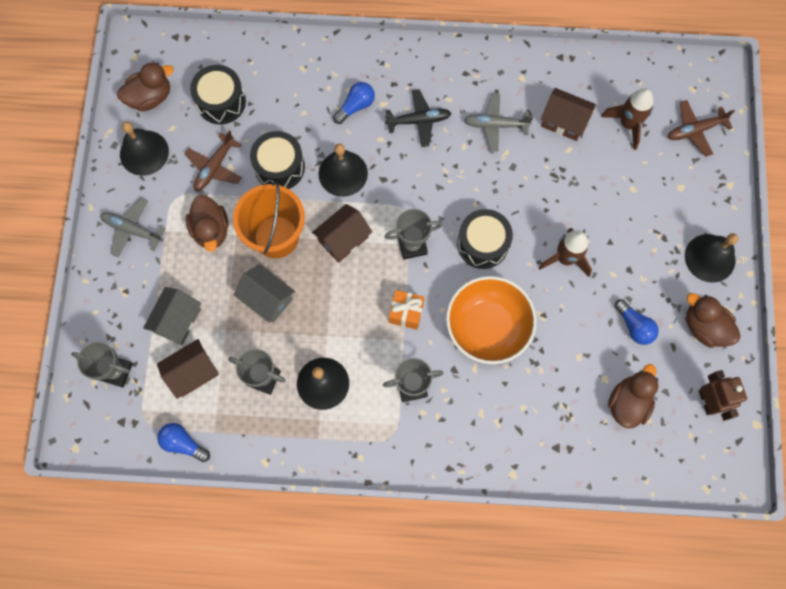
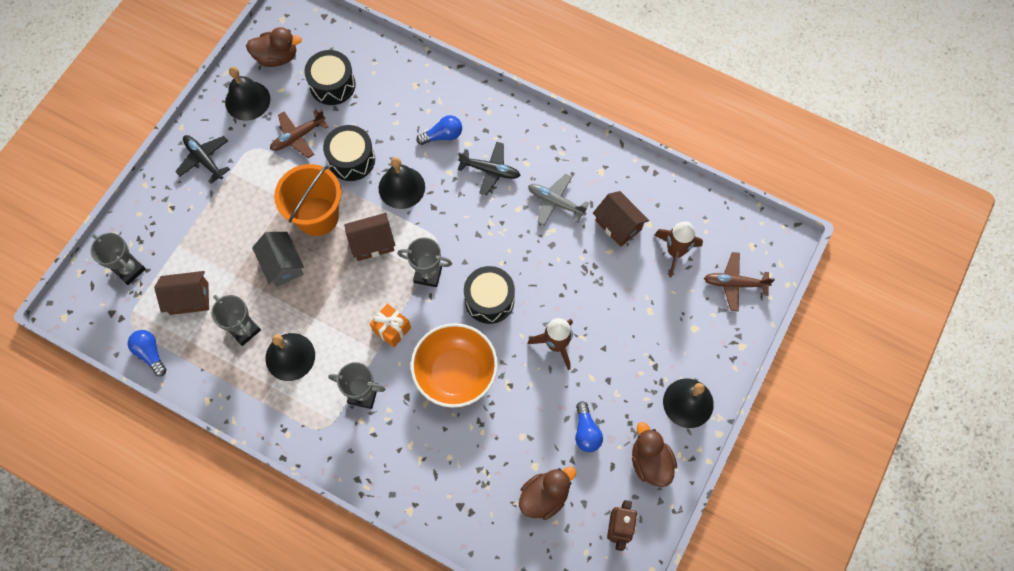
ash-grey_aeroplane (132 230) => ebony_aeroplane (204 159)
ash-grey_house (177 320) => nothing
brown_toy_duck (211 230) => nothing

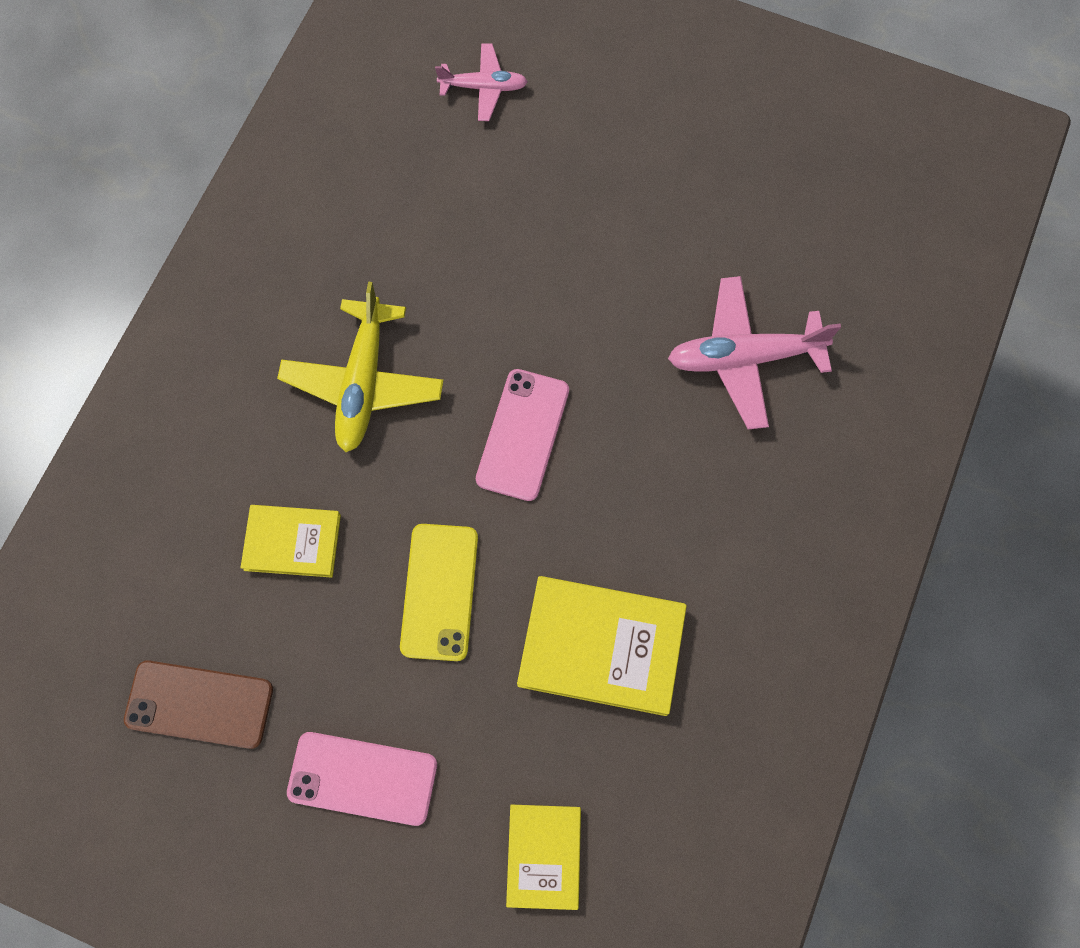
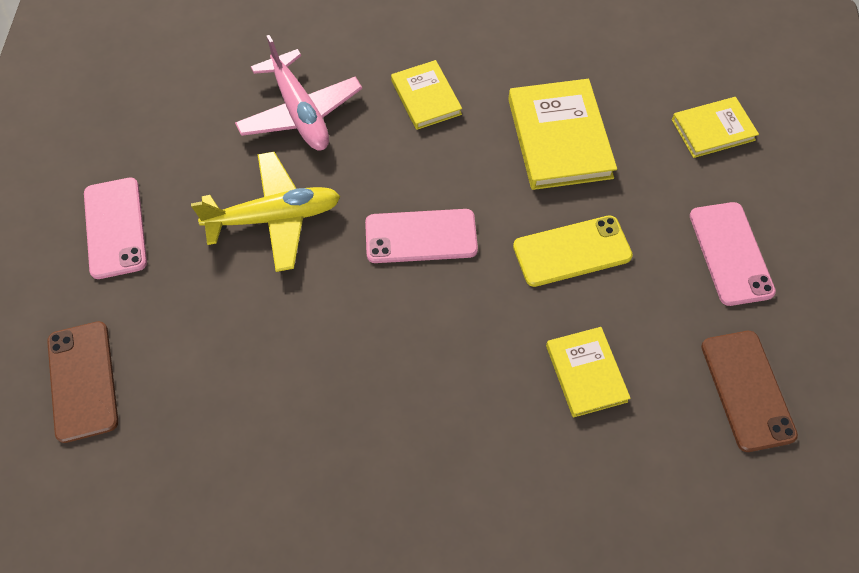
rose-pink_aeroplane (483 87) => brown_mobile_phone (83 381)
nothing => rose-pink_mobile_phone (115 228)
bright_yellow_aeroplane (363 383) => bright_yellow_aeroplane (274 217), shifted
nothing => bright_yellow_book (426 97)

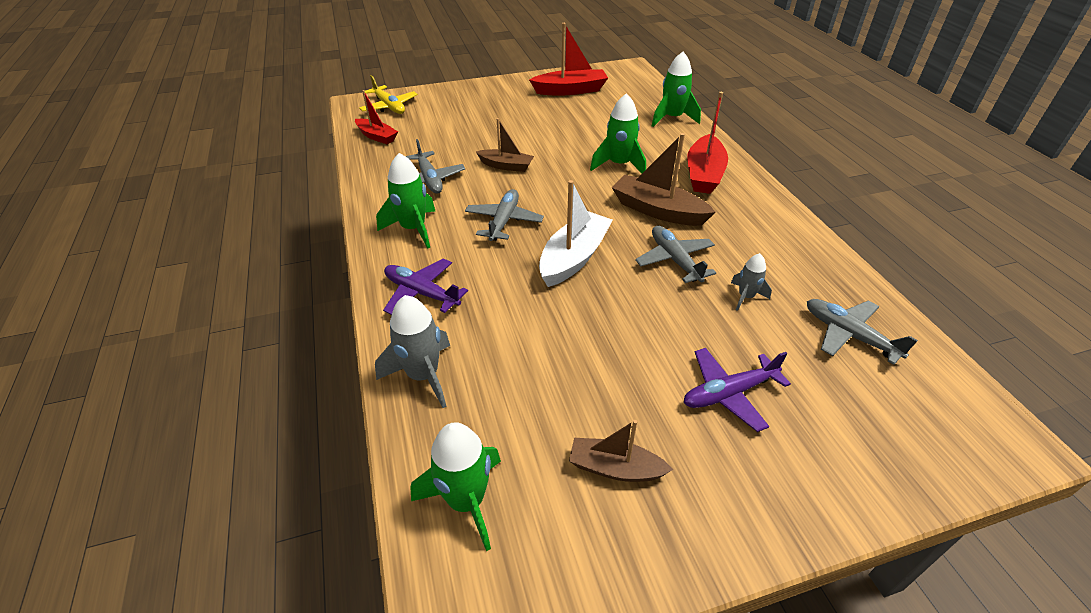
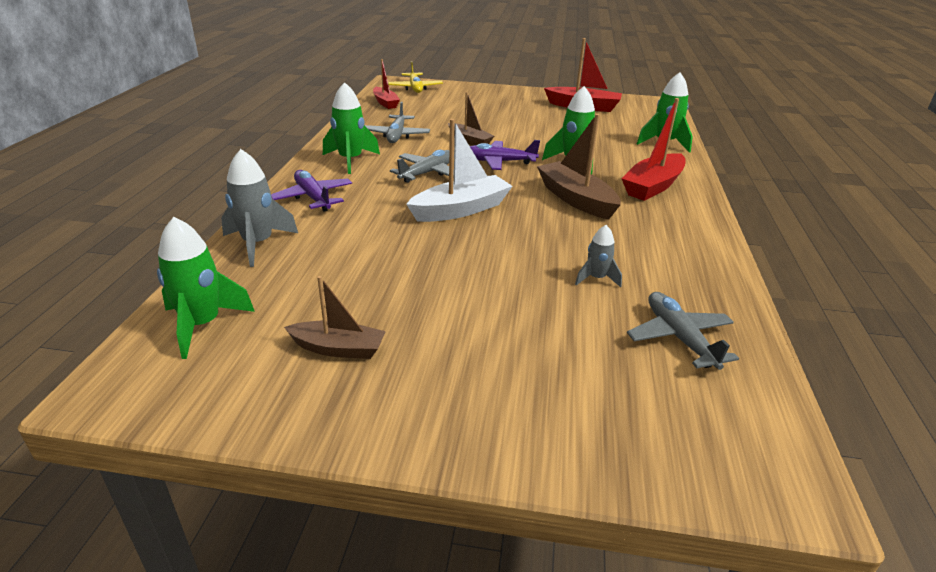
brown_boat (615 468) => brown_boat (338 348), 150 degrees clockwise
violet_aeroplane (728 393) => violet_aeroplane (498 162), shifted
ash-grey_aeroplane (674 260) => nothing

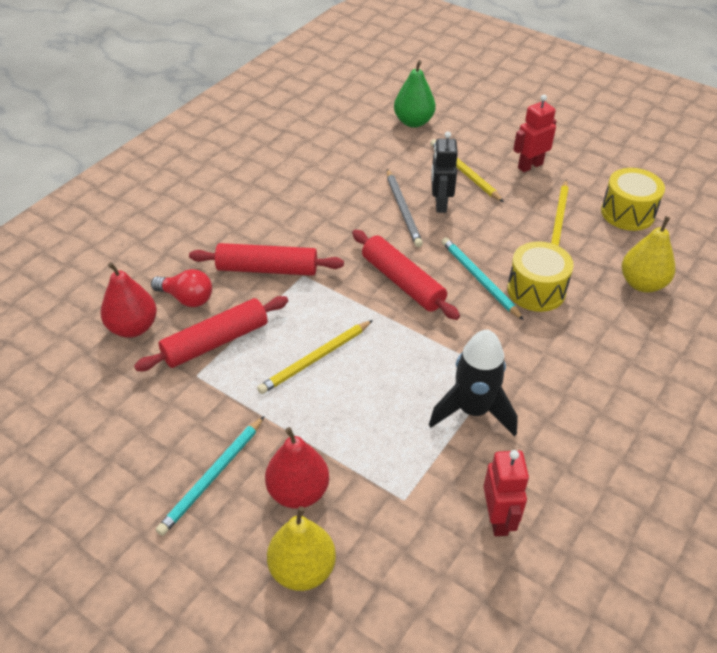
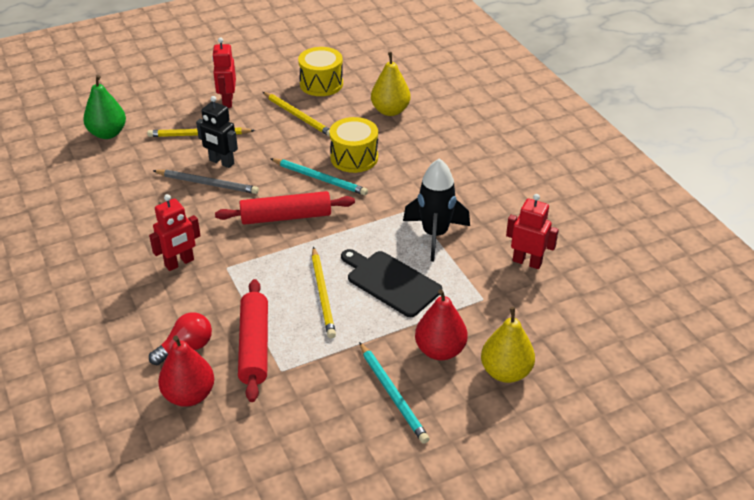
nothing => red_robot_figure (179 263)
turquoise_lead_pencil (479 279) => turquoise_lead_pencil (319 178), 150 degrees counterclockwise
nothing => ebony_chopping_board (390 282)
red_dough_roller (267 269) => nothing

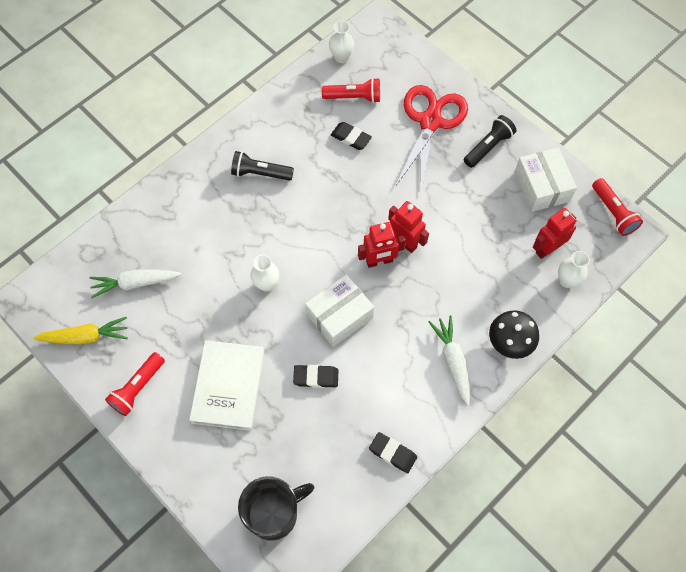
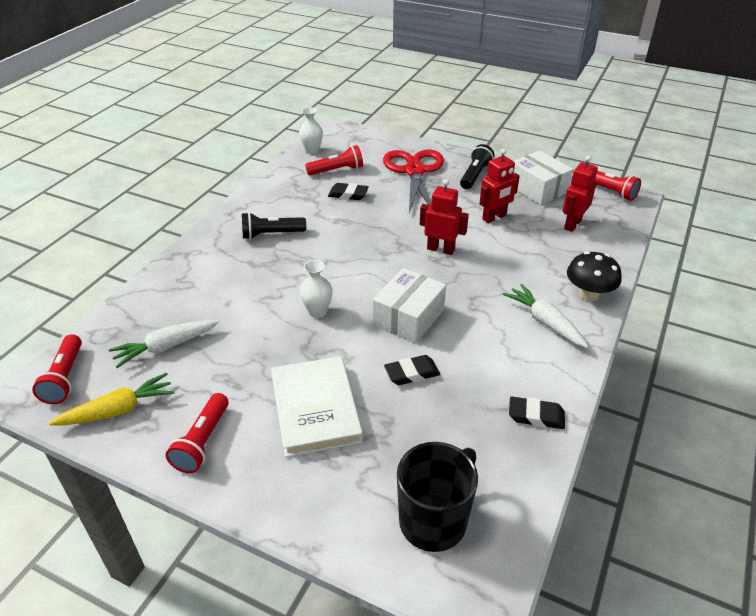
nothing => red_pocket_torch (65 378)
red_robot_figure (379 261) => red_robot_figure (494 217), shifted
pure_white_tall_vase (567 280) => nothing

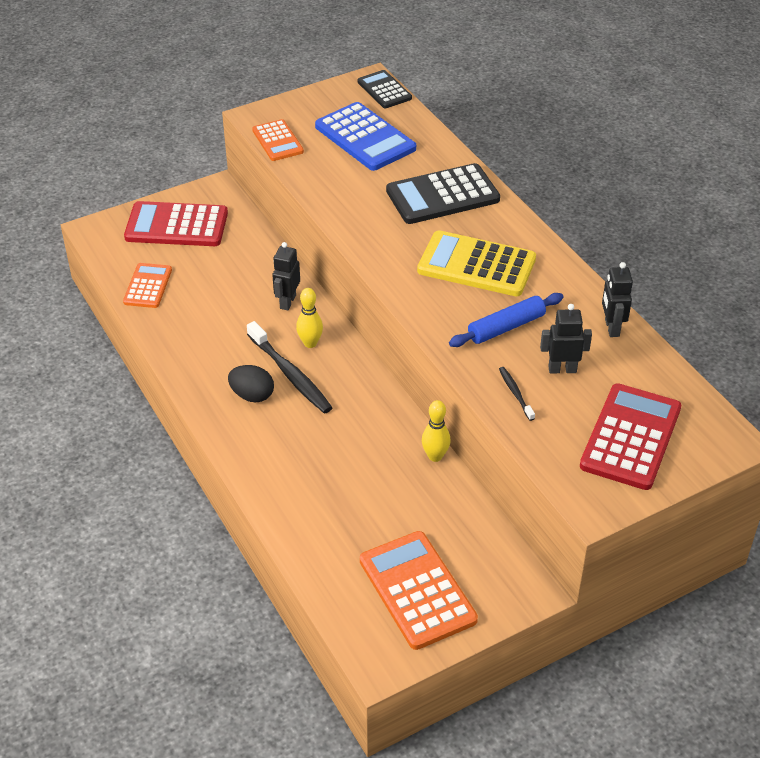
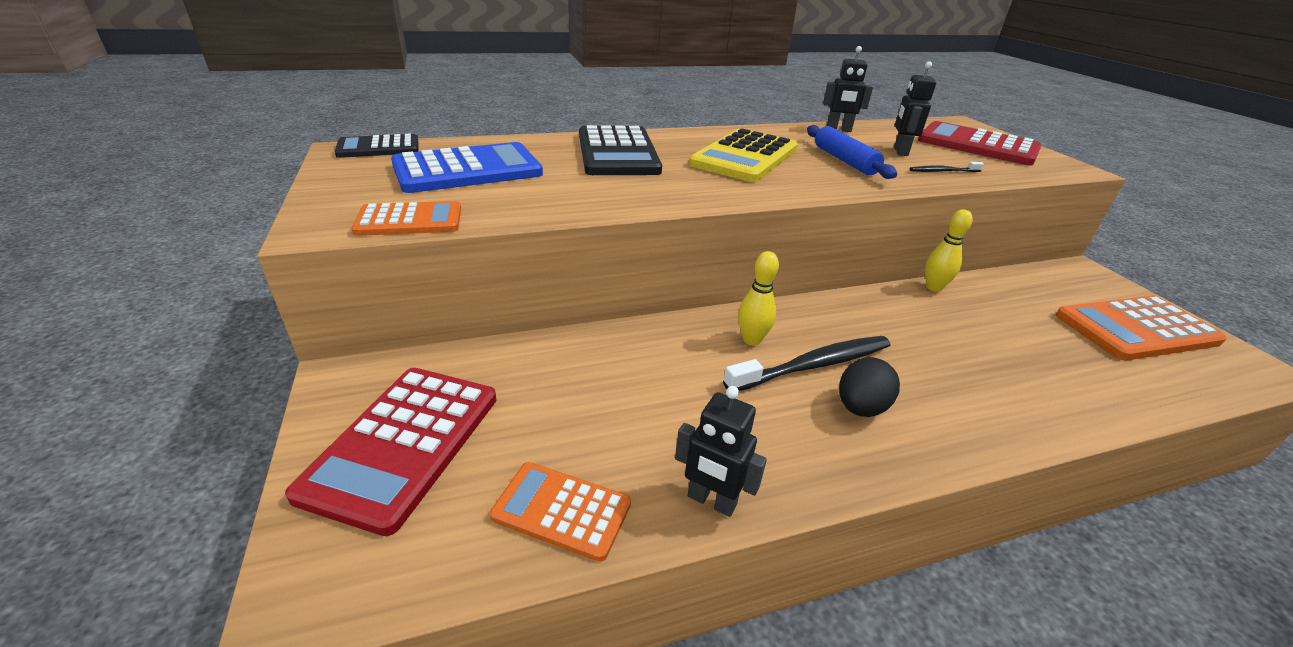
ebony_robot_figure (287 302) => ebony_robot_figure (711 501), shifted

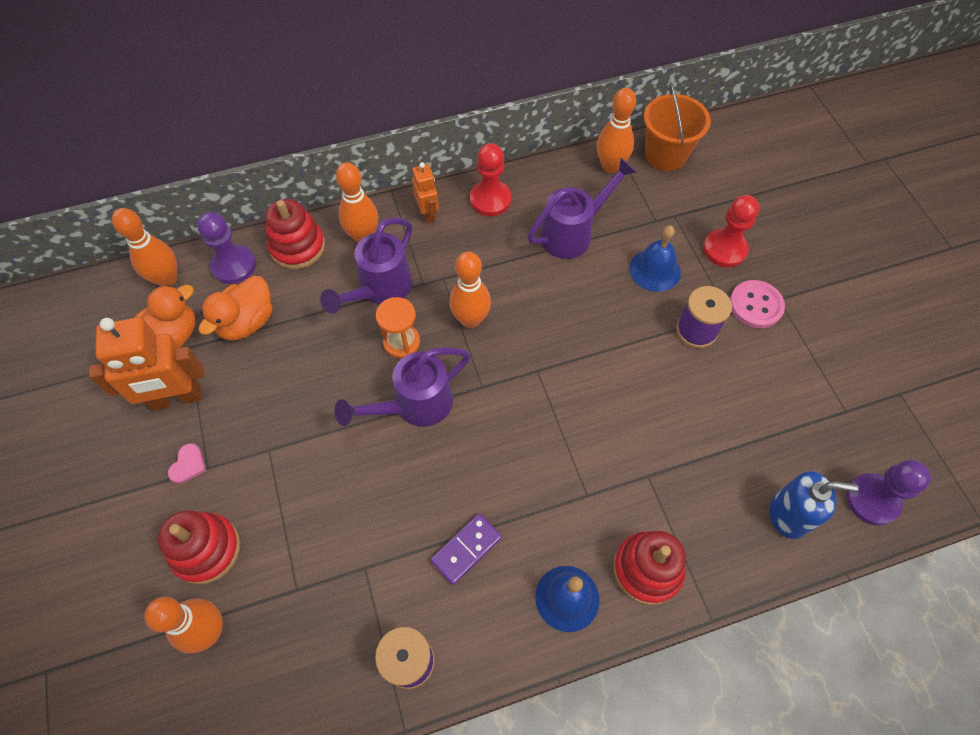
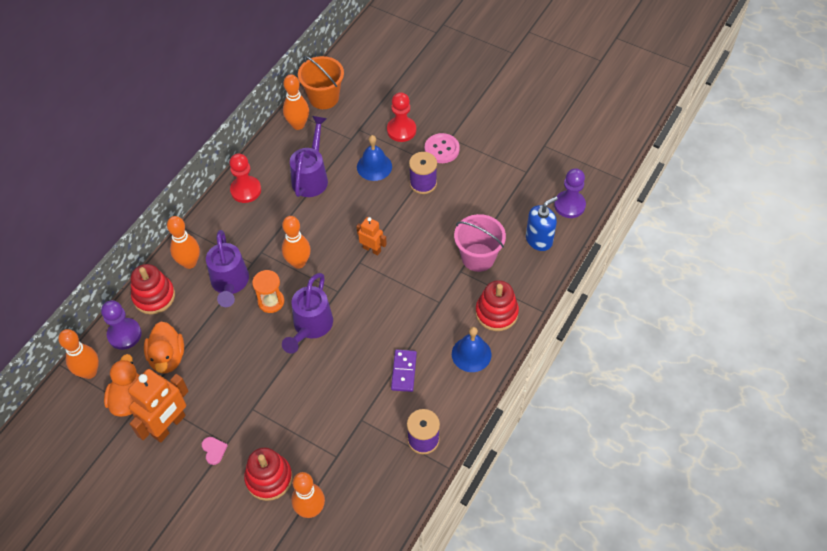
orange_robot_figure (428 214) => orange_robot_figure (372 249), shifted
nothing => rose-pink_sand_bucket (478 257)

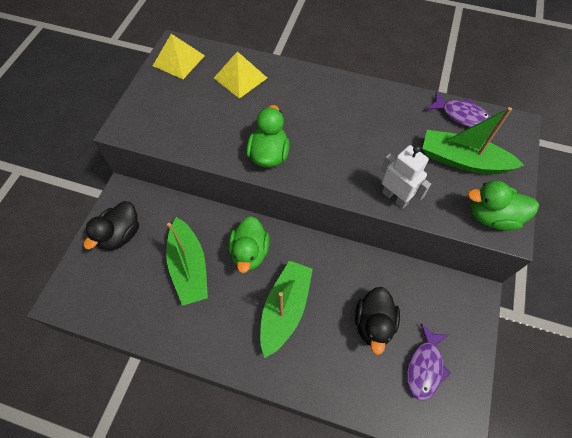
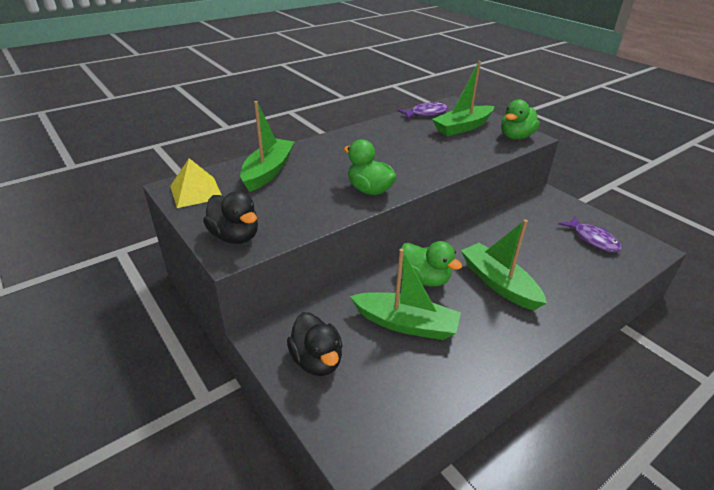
ebony_toy_duck (373 324) => ebony_toy_duck (235 236), shifted
bright_yellow_pyramid_shape (240 78) => green_boat (268 171)
pure_white_robot_figure (395 197) => nothing

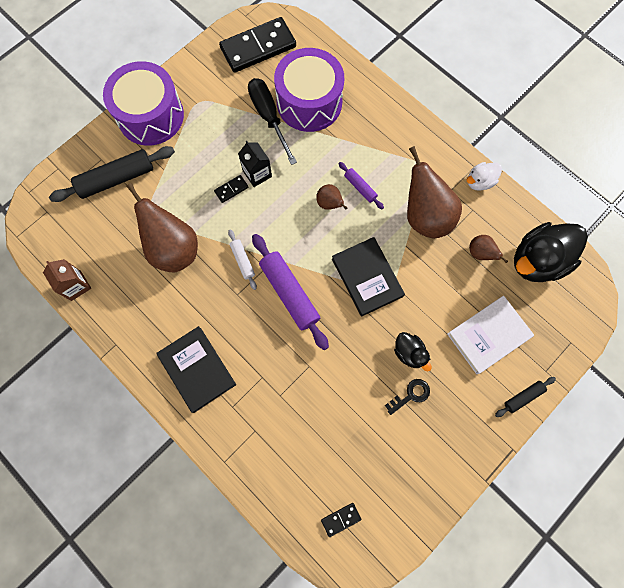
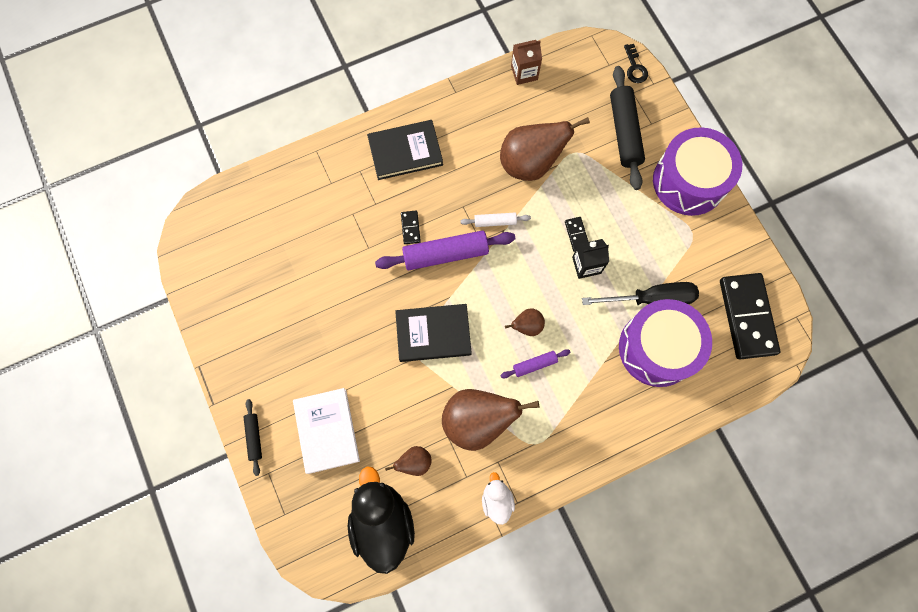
ebony_domino_tile (341 519) => ebony_domino_tile (410 228), shifted
ebony_door_key (411 395) => ebony_door_key (634 67), shifted
ebony_toy_duck (409 353) => nothing

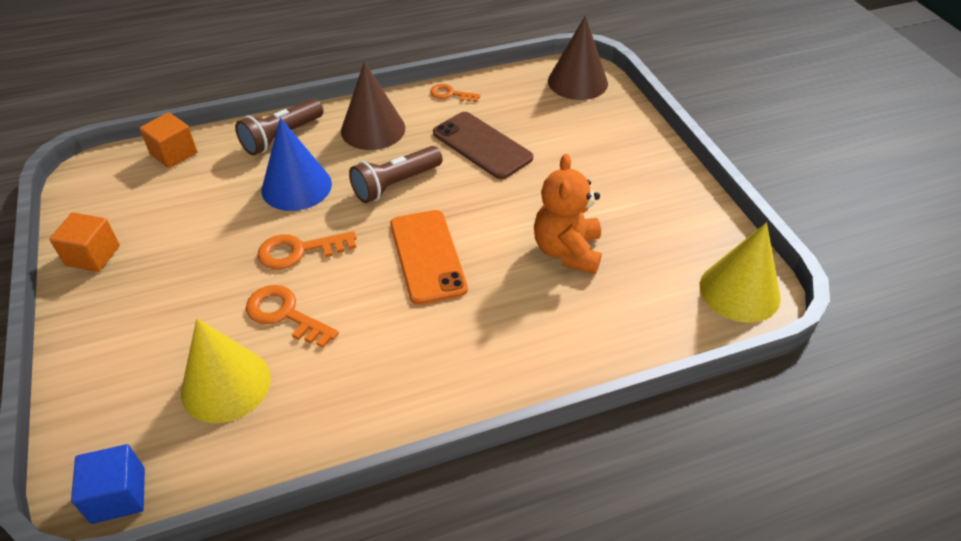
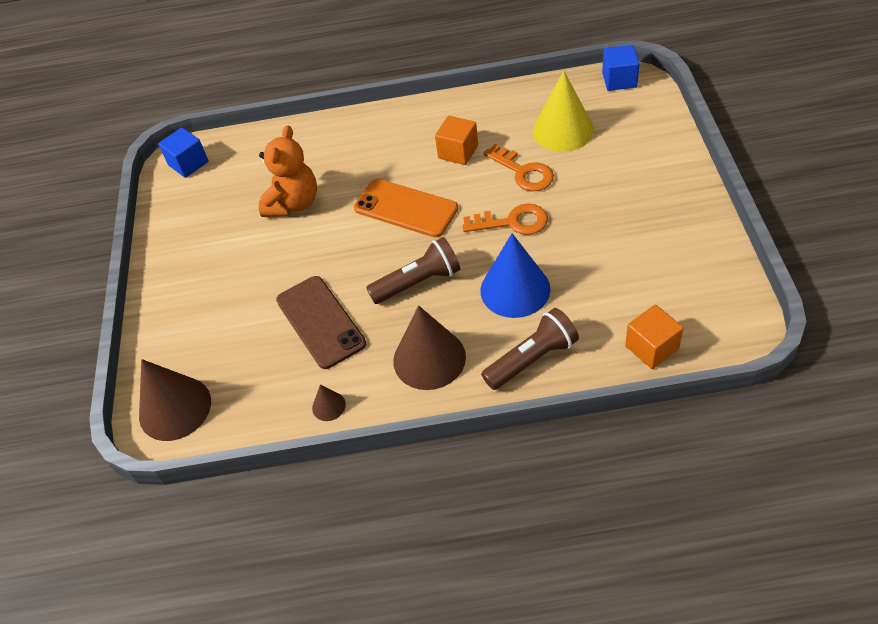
bright_yellow_solid_cone (739 291) => royal_blue_block (188 163)
orange_door_key (450 94) => brown_solid_cone (328 406)
orange_mobile_phone (427 256) => orange_mobile_phone (405 208), 60 degrees counterclockwise
orange_block (93 255) => orange_block (458 152), shifted

